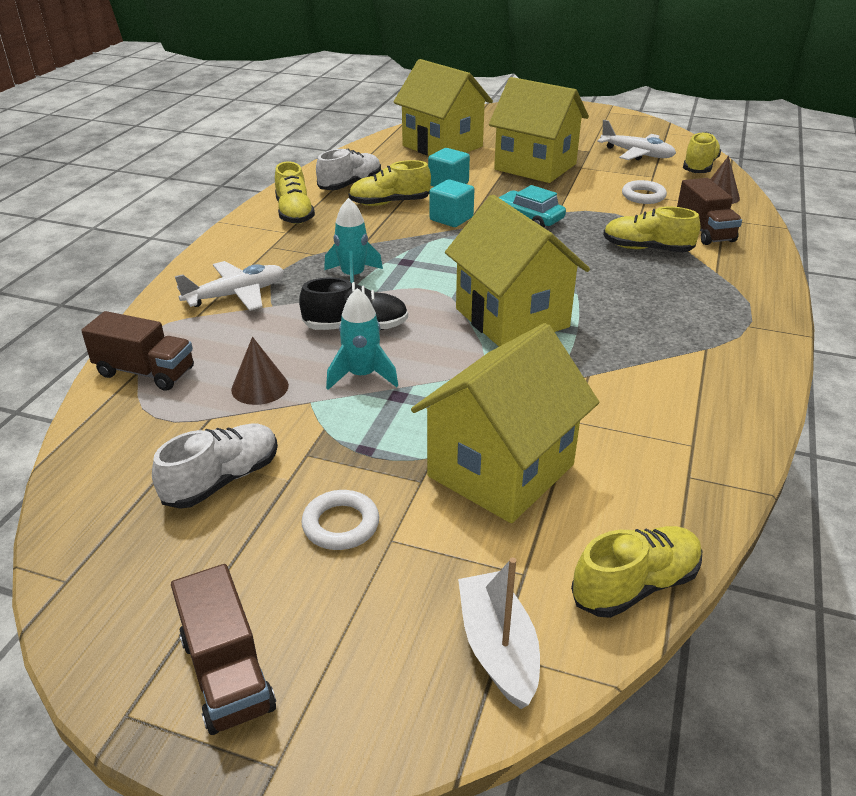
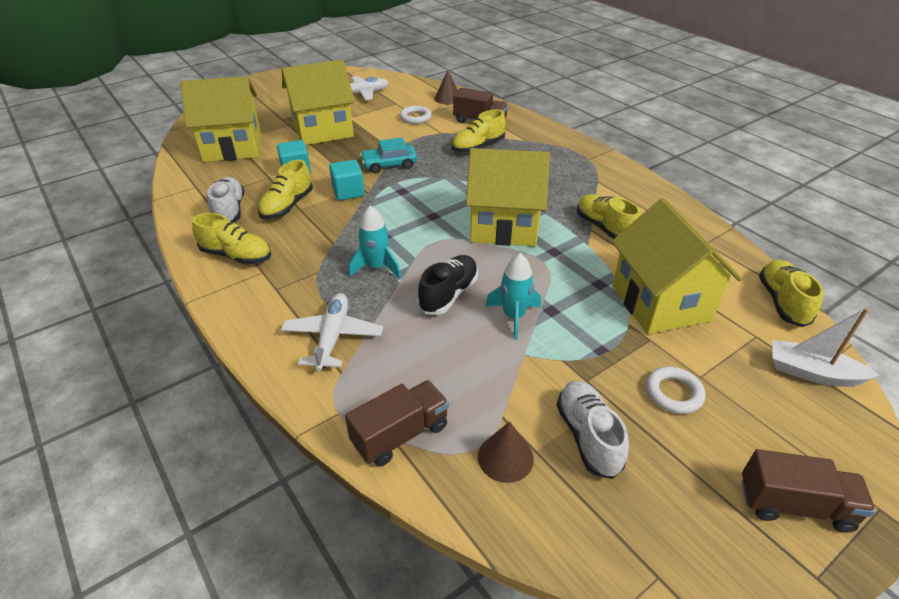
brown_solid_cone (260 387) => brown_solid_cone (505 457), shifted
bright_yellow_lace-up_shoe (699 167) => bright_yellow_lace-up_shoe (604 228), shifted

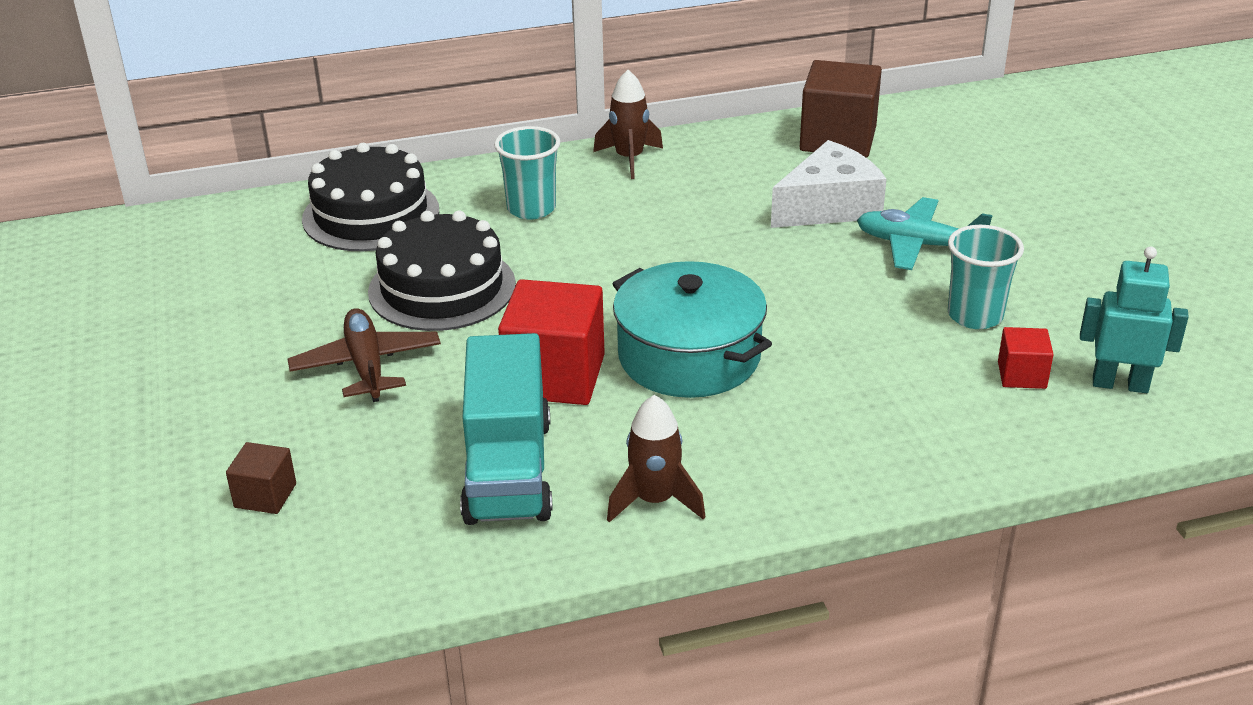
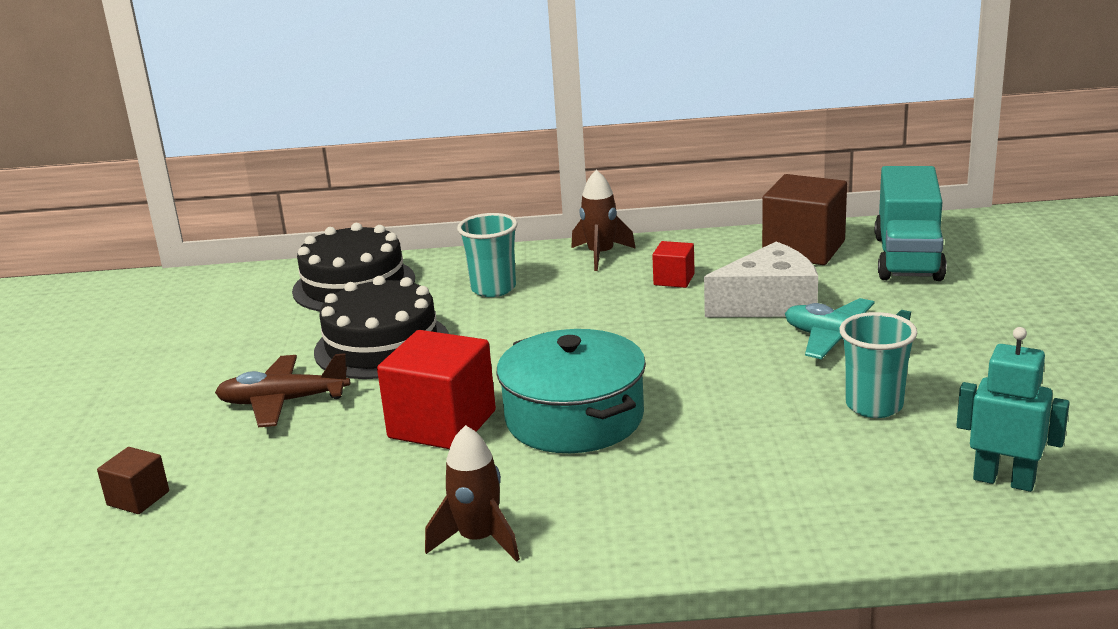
brown_aeroplane (366 366) => brown_aeroplane (283 402), 90 degrees counterclockwise
red_block (1021 375) => red_block (674 279), shifted
turquoise_toy_truck (508 470) => turquoise_toy_truck (908 257), shifted

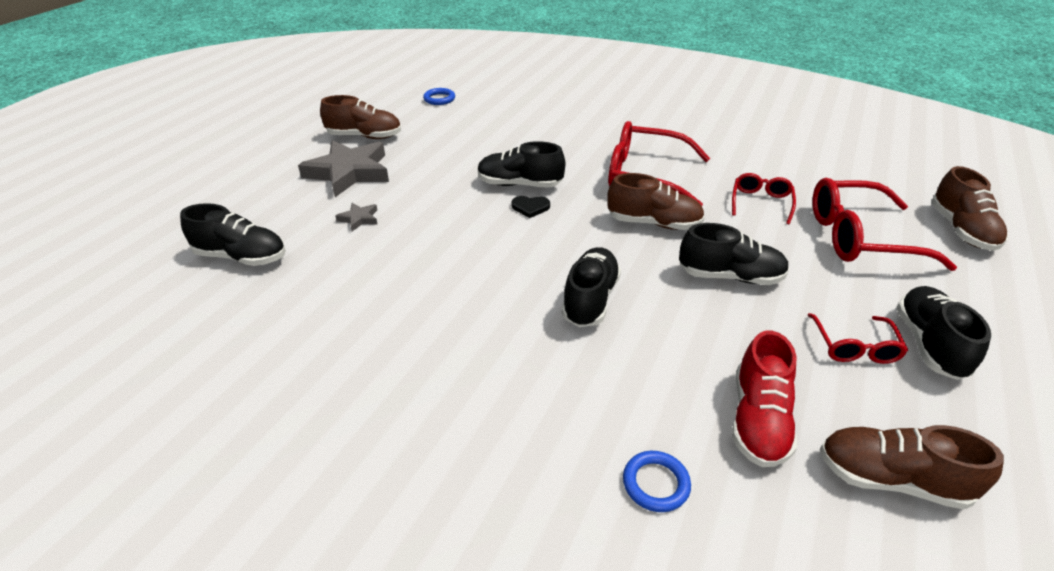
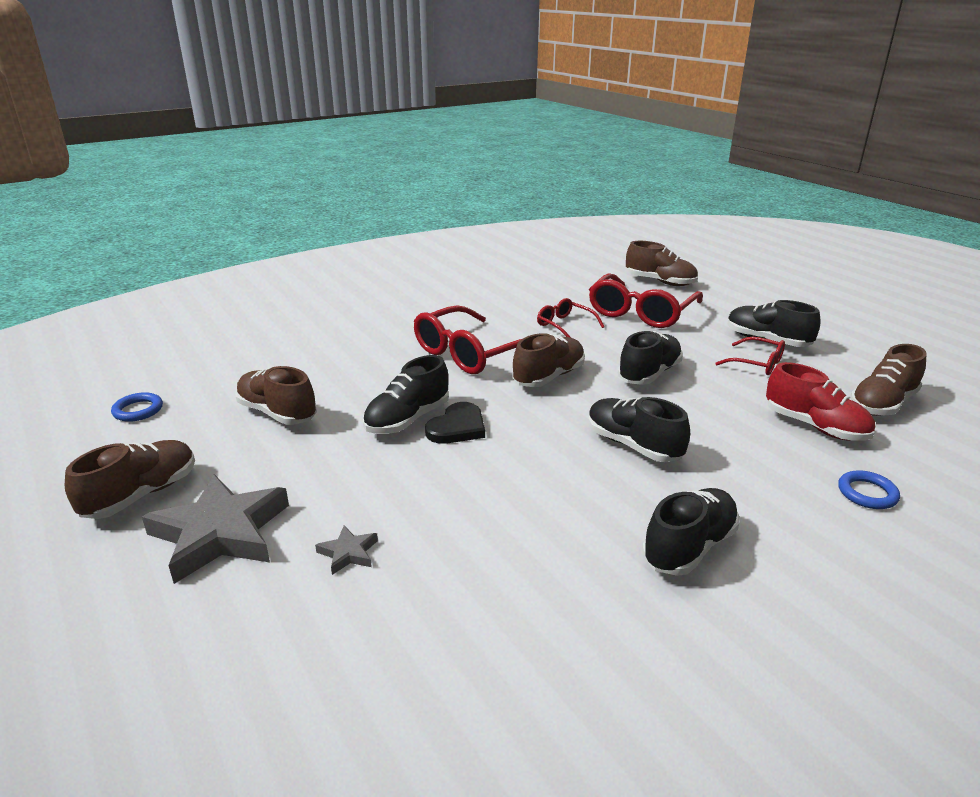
nothing => brown_lace-up_shoe (277 413)
ebony_heart (530 207) => ebony_heart (457 427), x1.51
ebony_lace-up_shoe (241 257) => ebony_lace-up_shoe (689 547), shifted

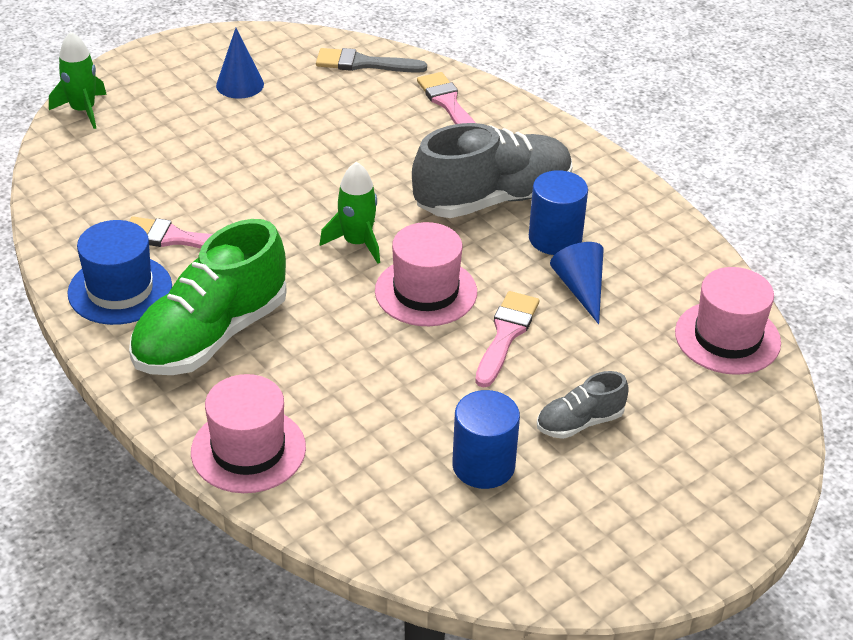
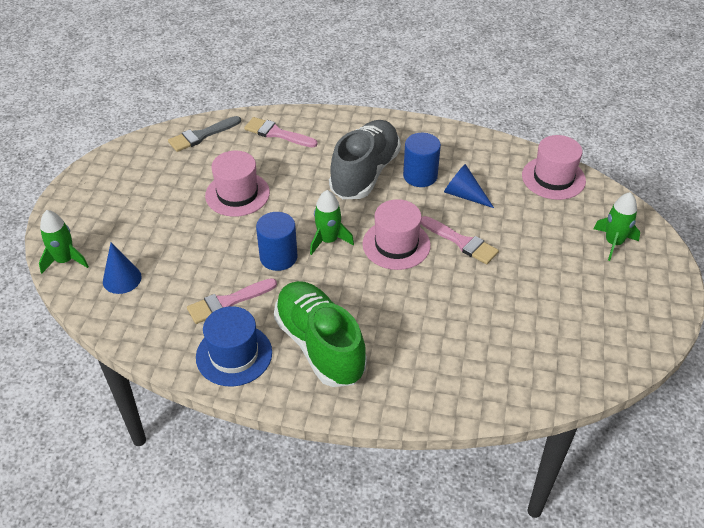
royal_blue_solid_cone (240 84) => royal_blue_solid_cone (122 279), shifted
rose-pink_top_hat (248 450) => rose-pink_top_hat (237 194), shifted
royal_blue_solid_cylinder (483 465) => royal_blue_solid_cylinder (278 257), shifted
green_lace-up_shoe (211 336) => green_lace-up_shoe (320 345), 150 degrees clockwise
rose-pink_brush (506 335) => rose-pink_brush (461 242), 150 degrees clockwise
nothing => green_spaceship (613 243)
ash-grey_lace-up_shoe (579 422) => nothing

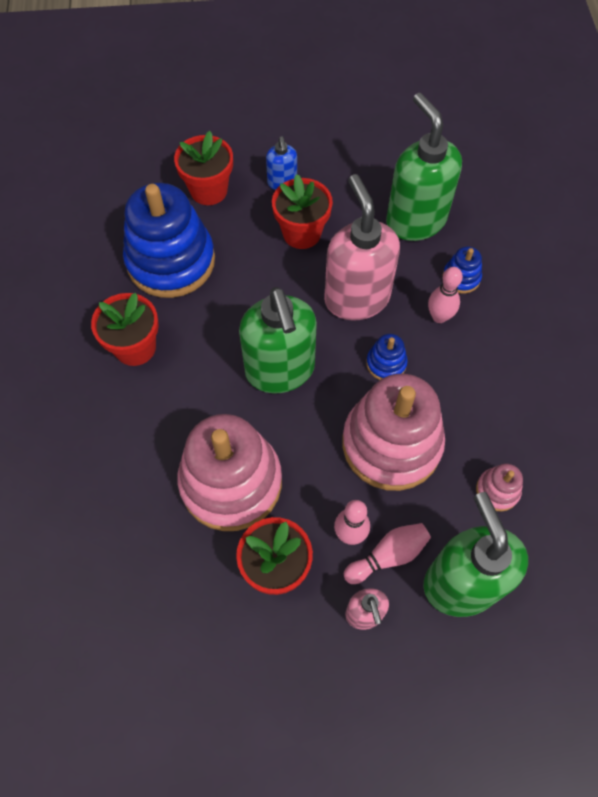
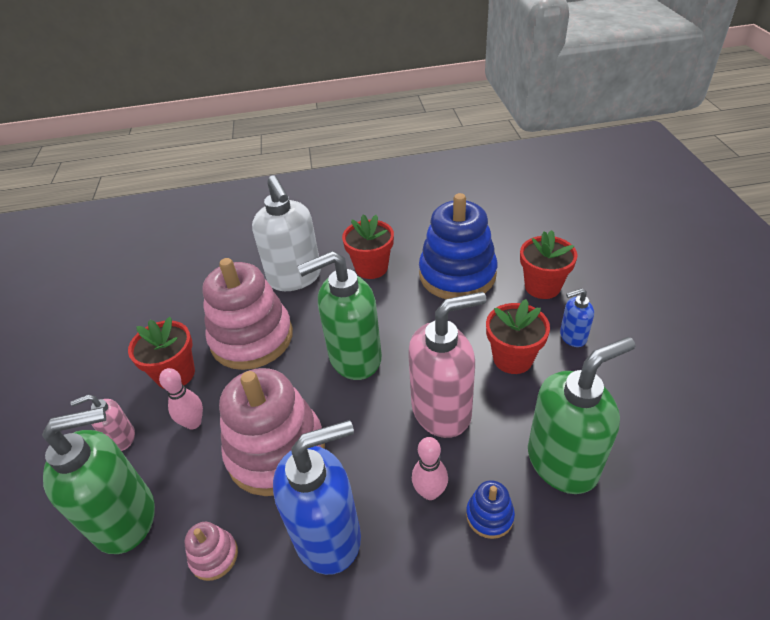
nothing => pure_white_pump_bottle (295 277)
nothing => royal_blue_pump_bottle (328 536)
rose-pink_tenpin (388 555) => nothing
royal_blue_ring_stacker (386 363) => nothing

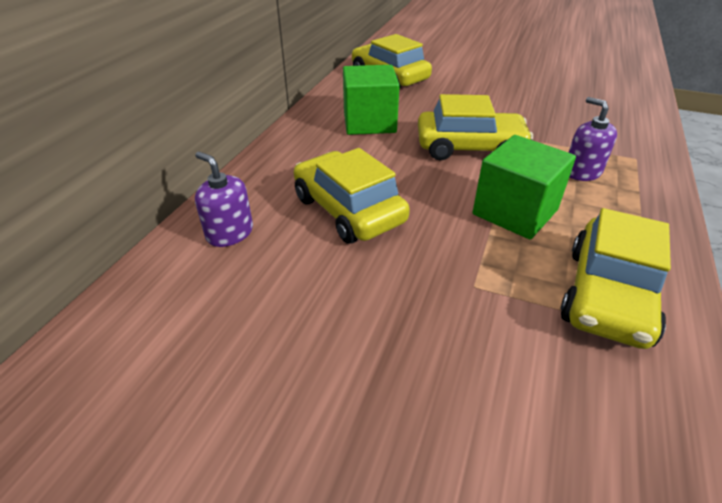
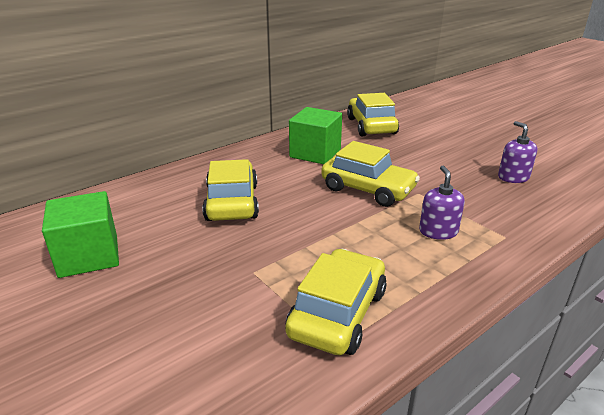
green_block (515 212) => green_block (89 256), shifted
bright_yellow_toy_car (608 295) => bright_yellow_toy_car (337 313), 150 degrees clockwise
violet_pump_bottle (229 233) => violet_pump_bottle (513 177), shifted

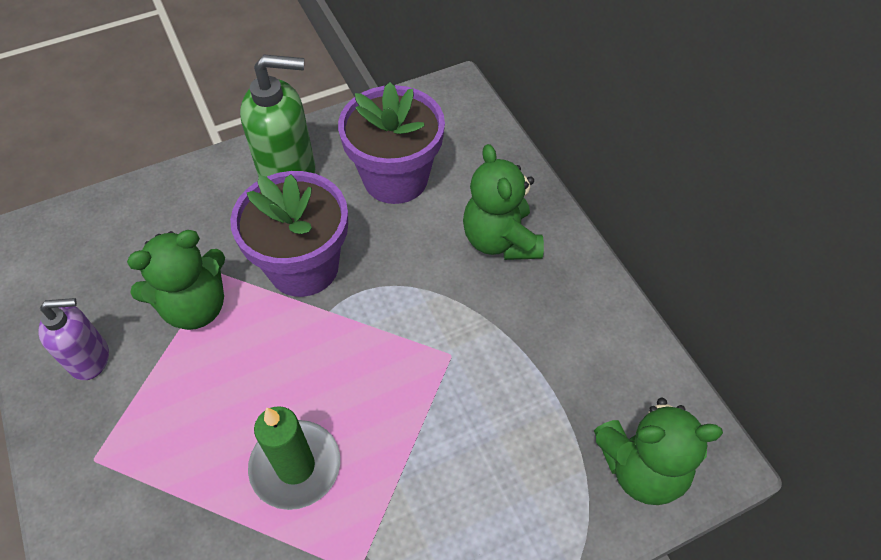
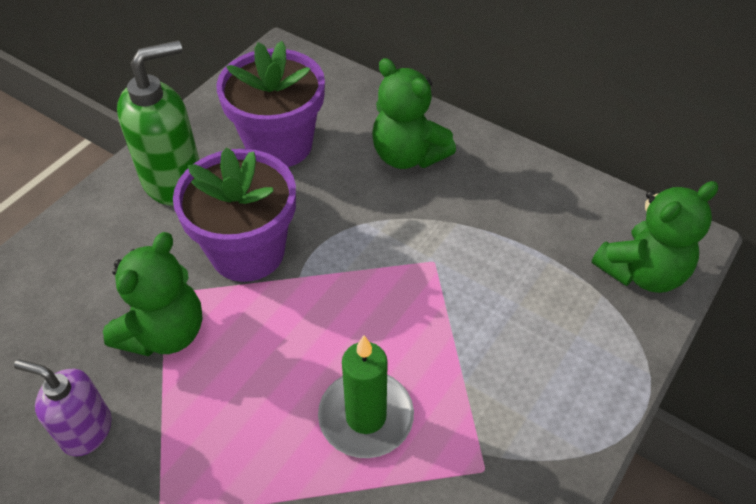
violet_pump_bottle (90 359) => violet_pump_bottle (86 430), 120 degrees counterclockwise

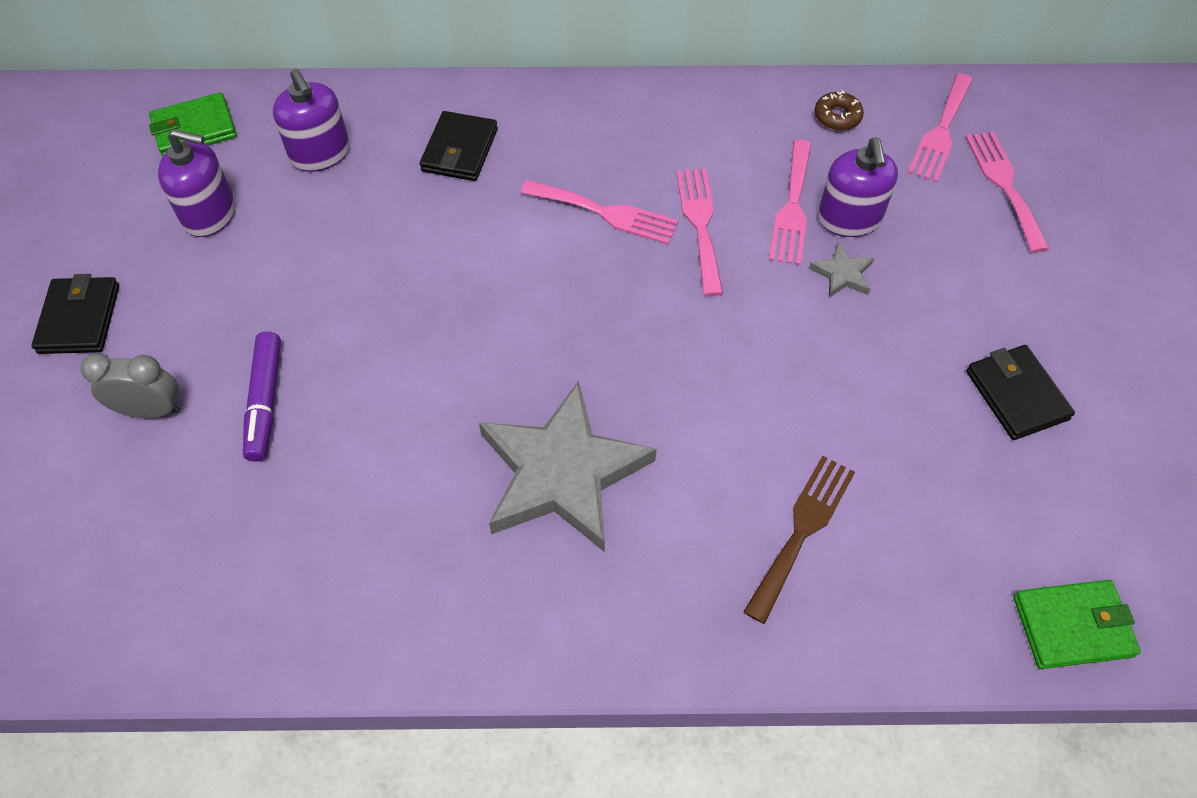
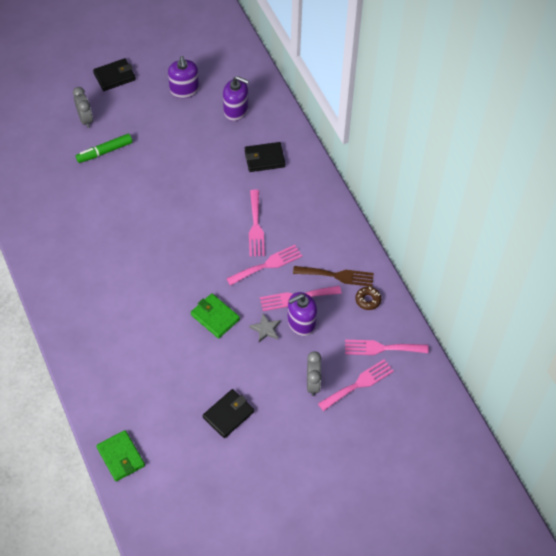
violet_felt_pen (265 402) => green_felt_pen (104 152)
green_card_wallet (194 129) => green_card_wallet (215 317), shifted
violet_pump_bottle (320 154) => violet_pump_bottle (236 110), 105 degrees counterclockwise
brown_table_fork (802 530) => brown_table_fork (337 276), shifted
nothing => ash-grey_bedside_clock (313 383)
ash-grey_star (562 473) => nothing

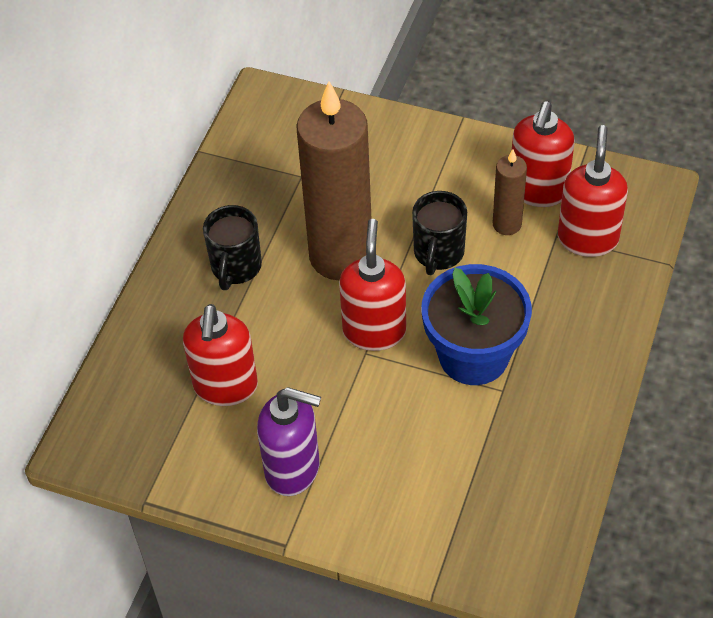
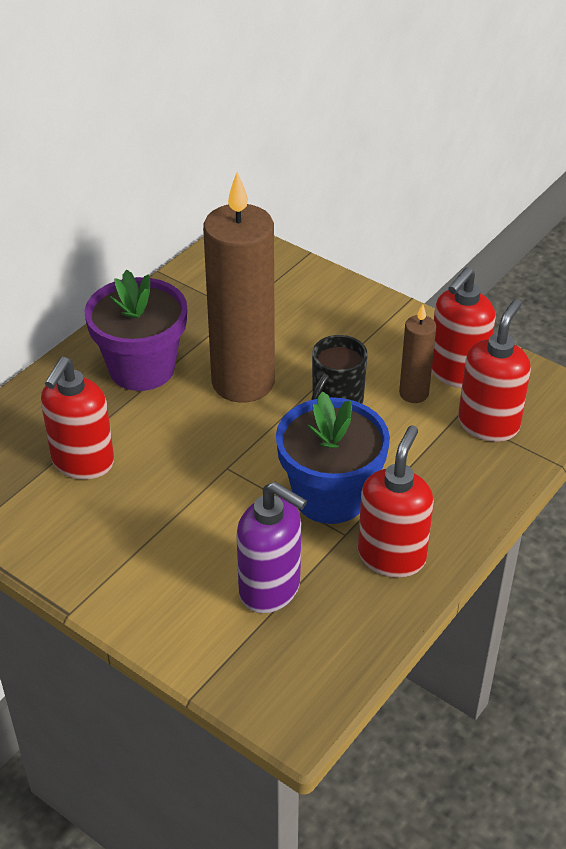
ebony_mug (236 268) => violet_flower_pot (142 368)
violet_pump_bottle (293 469) => violet_pump_bottle (270 589), shifted
red_pump_bottle (374 331) => red_pump_bottle (392 556), shifted

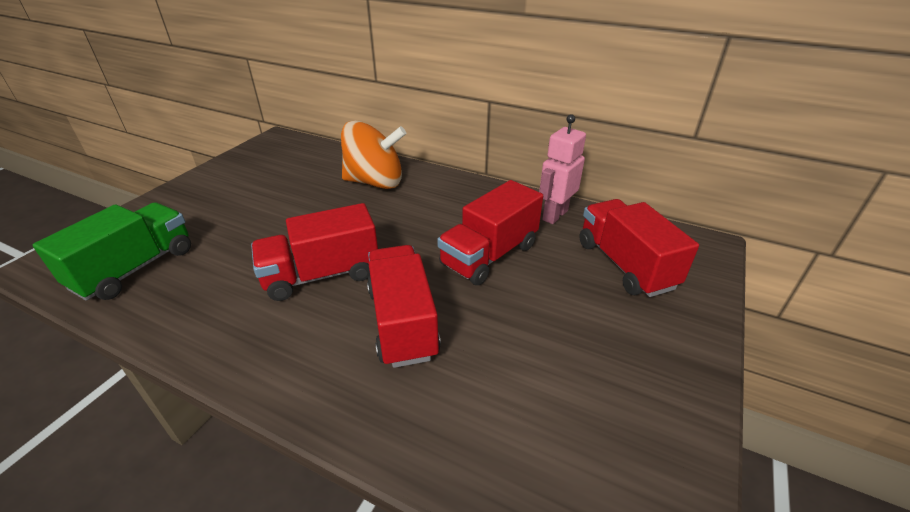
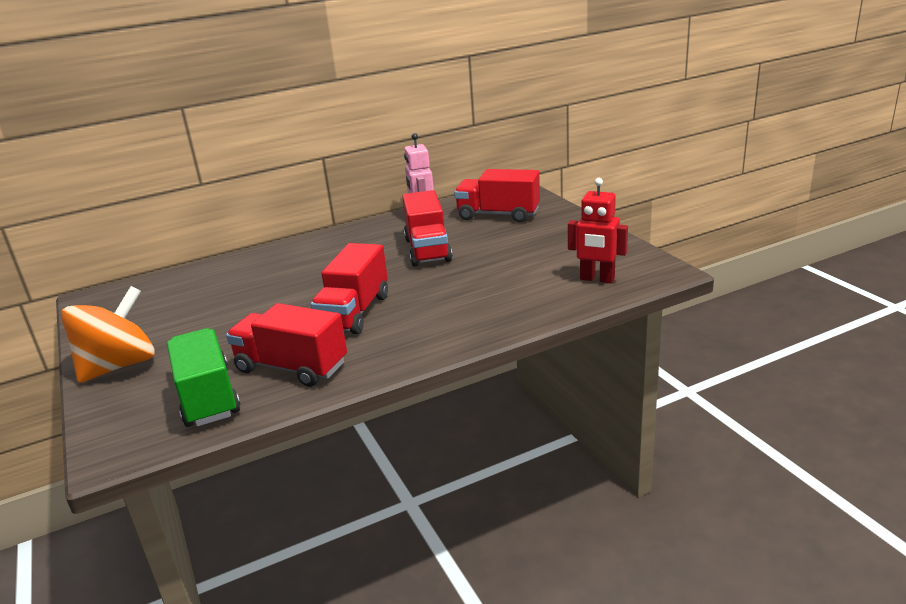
orange_toy_top (375 182) => orange_toy_top (119 366), shifted
red_toy_truck (402 322) => red_toy_truck (292 367), shifted
nothing => red_robot_figure (597 279)

